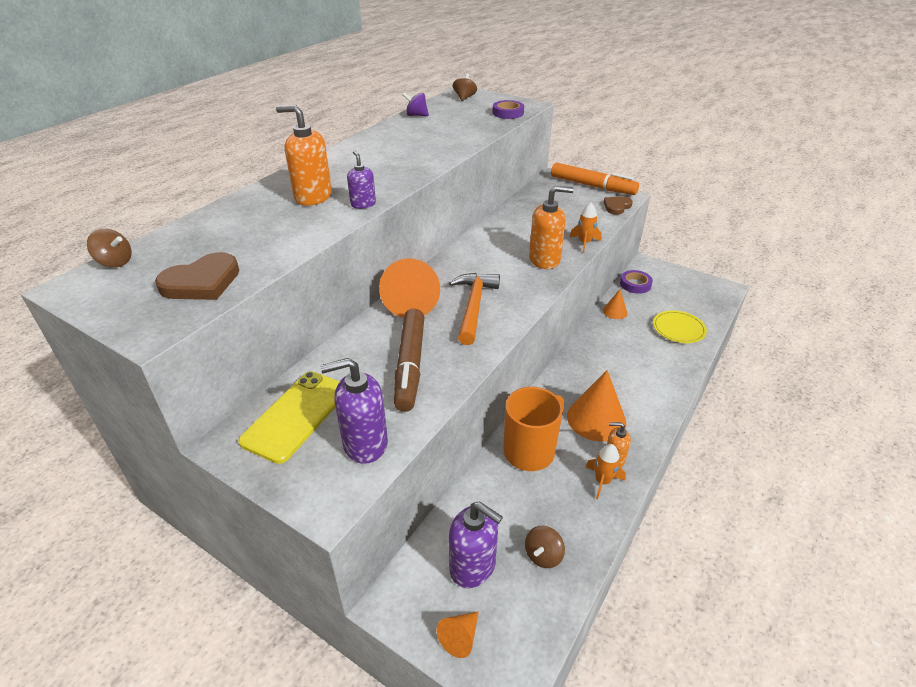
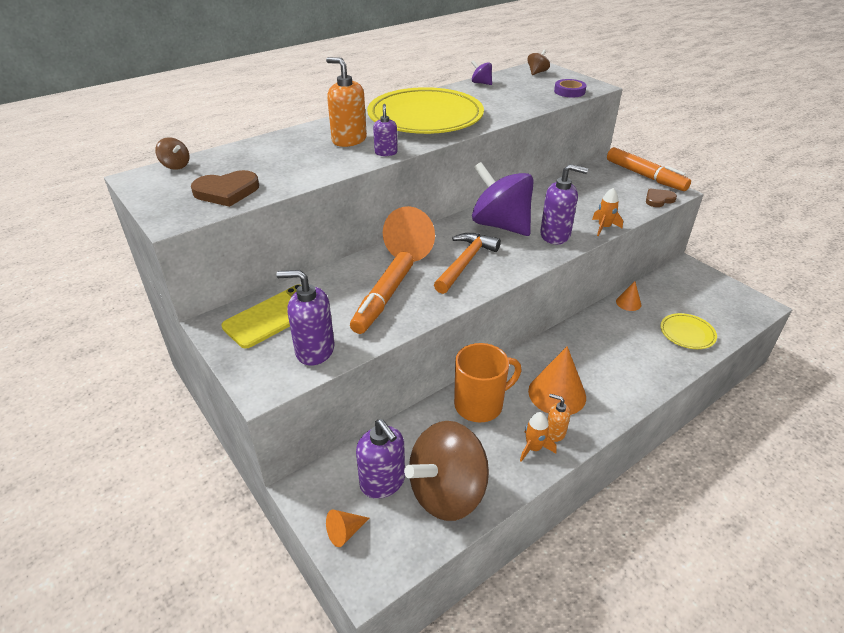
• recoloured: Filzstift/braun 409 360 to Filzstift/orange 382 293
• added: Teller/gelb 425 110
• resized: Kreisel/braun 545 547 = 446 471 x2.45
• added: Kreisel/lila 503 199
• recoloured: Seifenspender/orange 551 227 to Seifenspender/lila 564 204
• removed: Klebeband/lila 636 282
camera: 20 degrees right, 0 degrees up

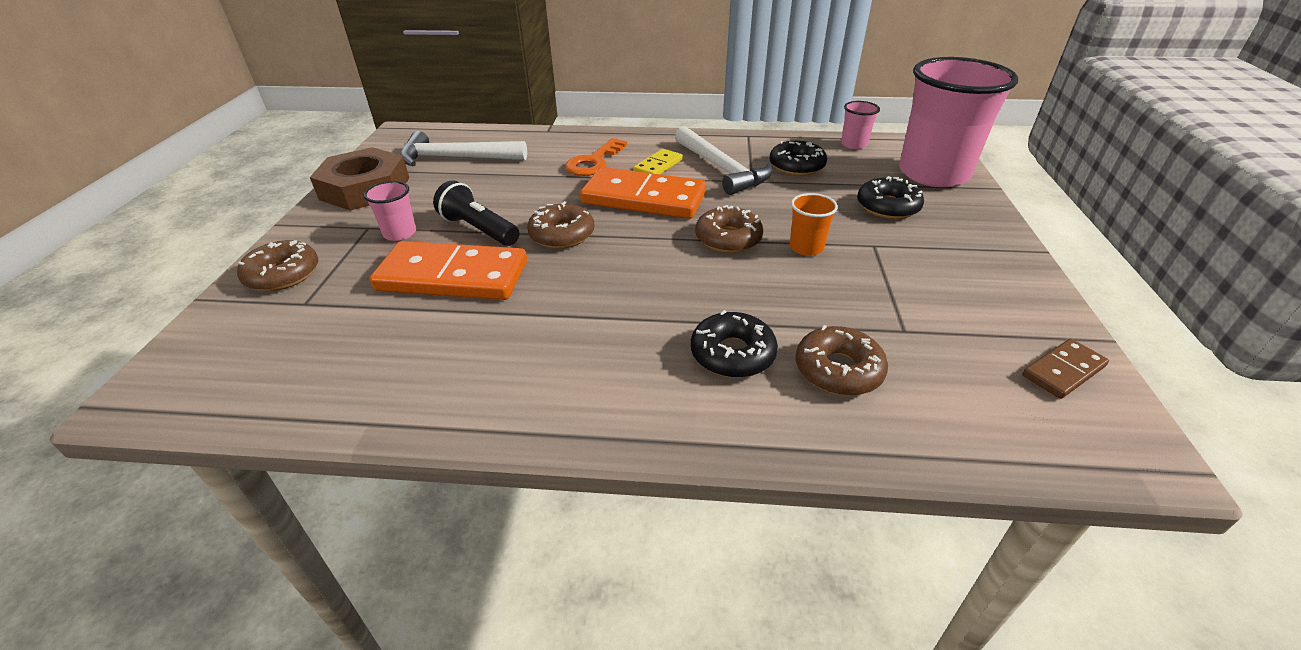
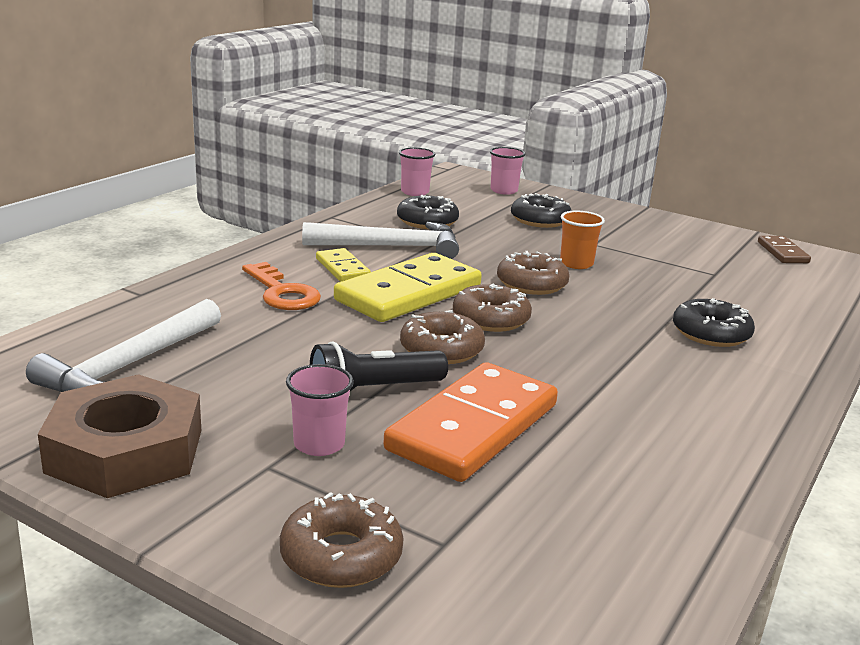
• recoloured: Dominostein/orange 643 193 to Dominostein/gelb 408 287
• moved: Donut/braun 842 360 to 492 308
• resized: Becher/rosa 958 122 = 508 171 x0.42
camera: 65 degrees left, 15 degrees down

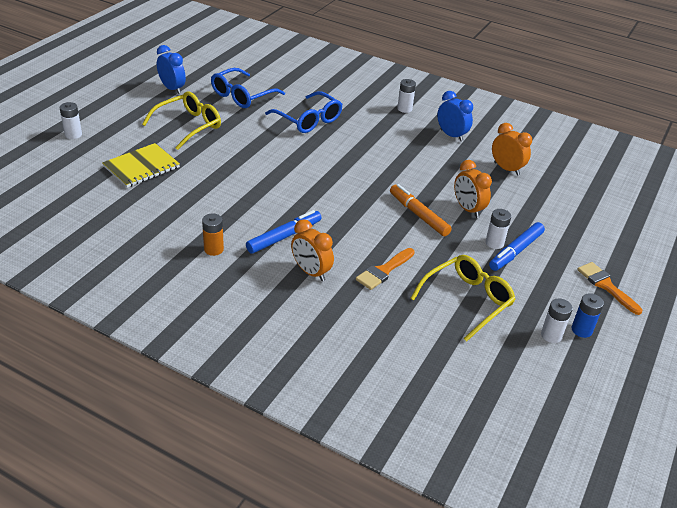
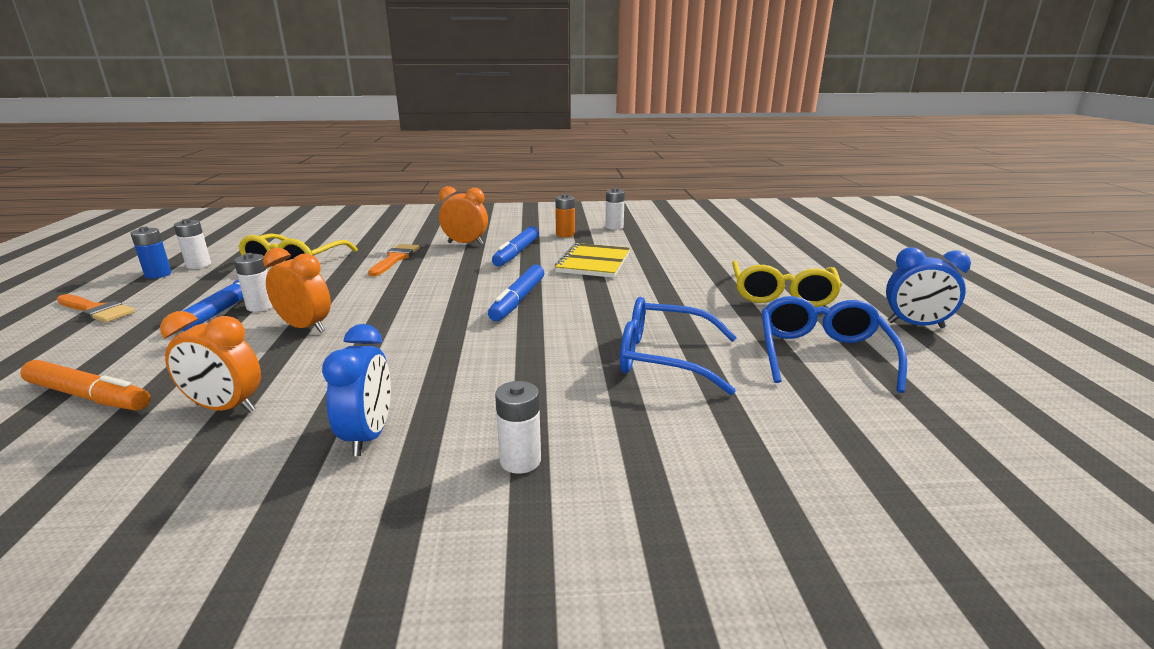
• moved: Filzstift/orange 421 210 to 85 385
• turned: Wecker/blau 455 116 = 356 390 105 degrees counterclockwise
• added: Filzstift/blau 516 292
• moved: Notizbuch/gelb 141 165 to 592 260
• moved: Batterie/weiß 71 120 to 615 209
camera: 150 degrees right, 15 degrees down

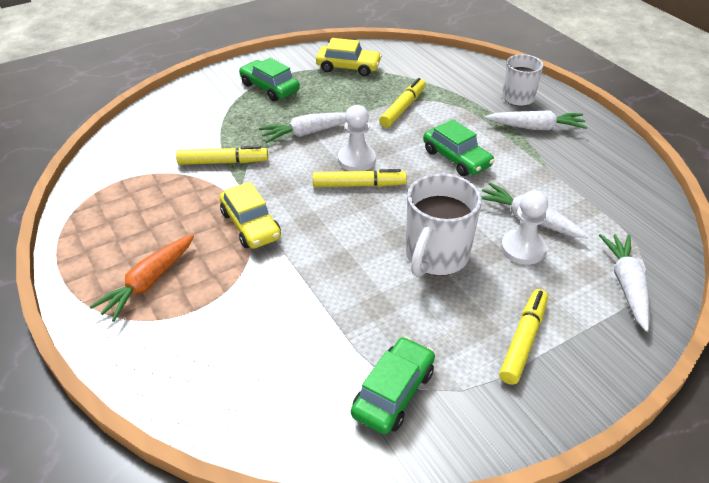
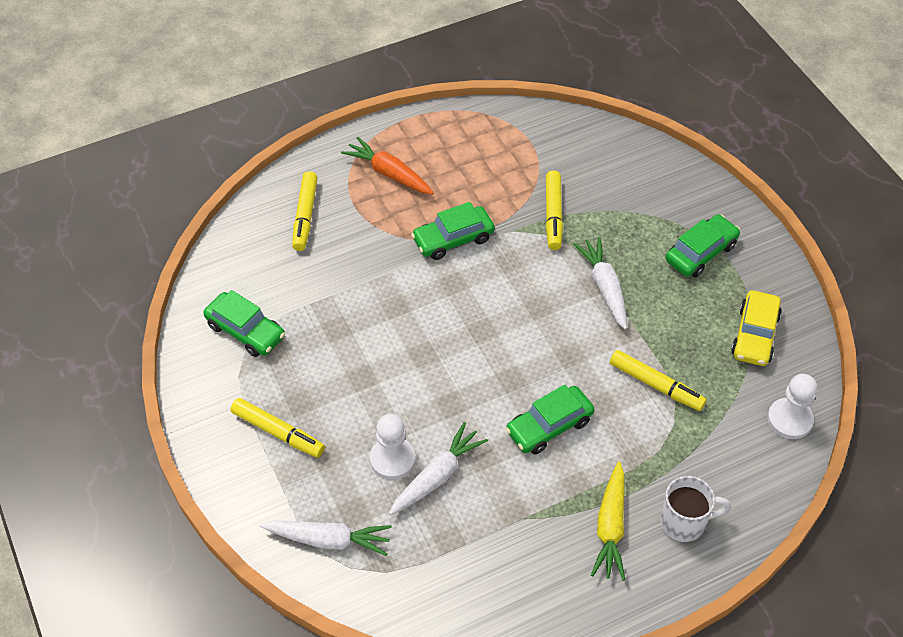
• moved: Filzstift/gelb 360 178 to 305 211
• recoloured: Auto/gelb 250 215 to Auto/grün 453 231
• recoloured: Karotte/weiß 536 120 to Karotte/gelb 608 521
• moved: Bauer/weiß 357 138 to 792 406
• removed: Tasse/weiß 444 225
camera: 95 degrees right, 10 degrees up

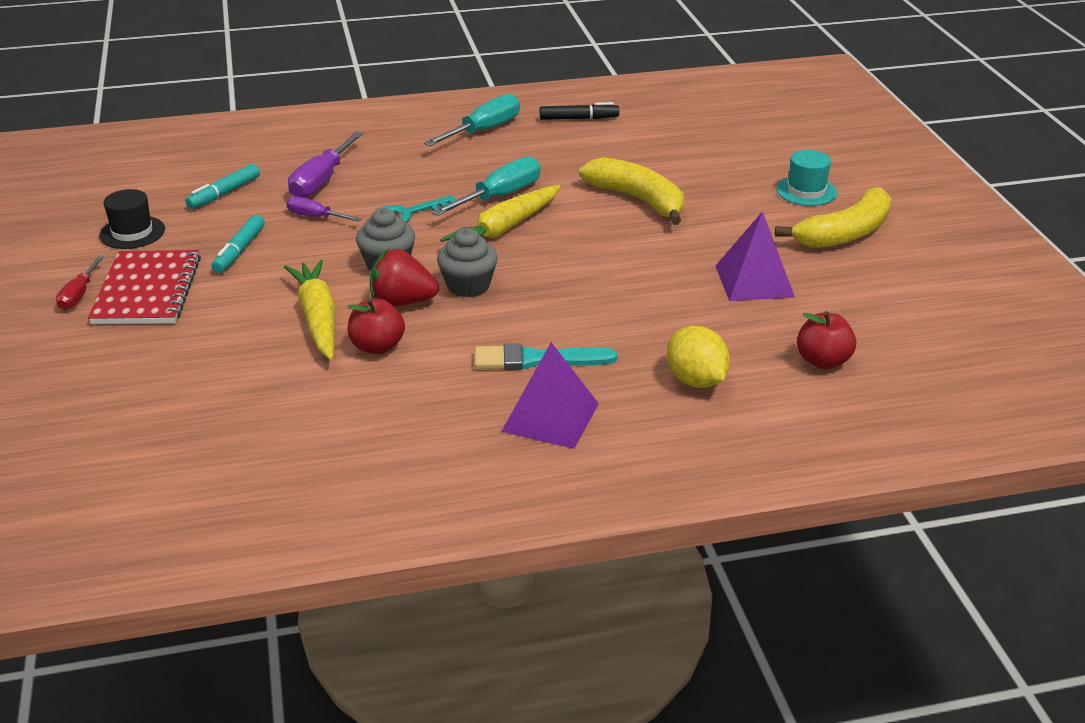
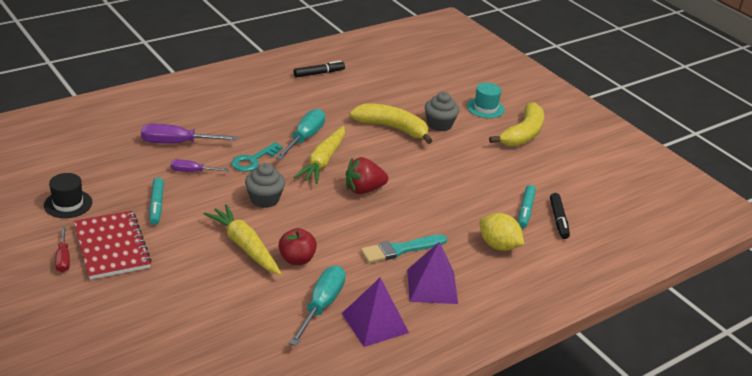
• turned: Schraubenzieher/lila 326 164 = 189 134 90 degrees clockwise
• moved: Schraubenzieher/türkis 472 120 to 317 306
• moved: Pyramide/lila 755 256 to 375 312
• moved: Erdbeere/rot 404 278 to 367 175
• moved: Muffin/grau 467 262 to 442 111
• moved: Filzstift/türkis 222 186 to 527 206
• replaced: Apfel/rot 826 340 to Filzstift/schwarz 560 216
camera: 25 degrees left, 0 degrees up

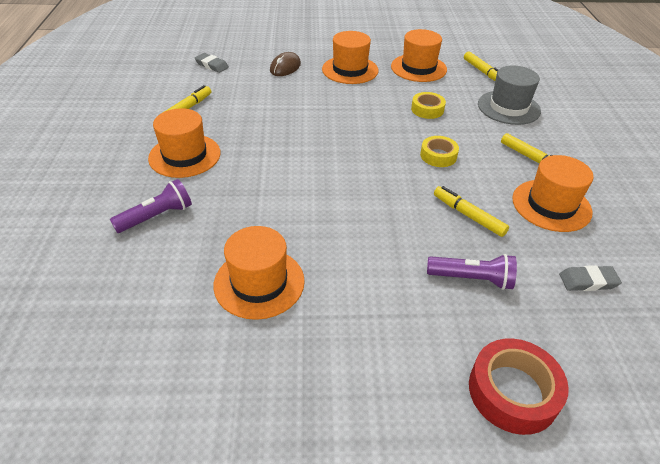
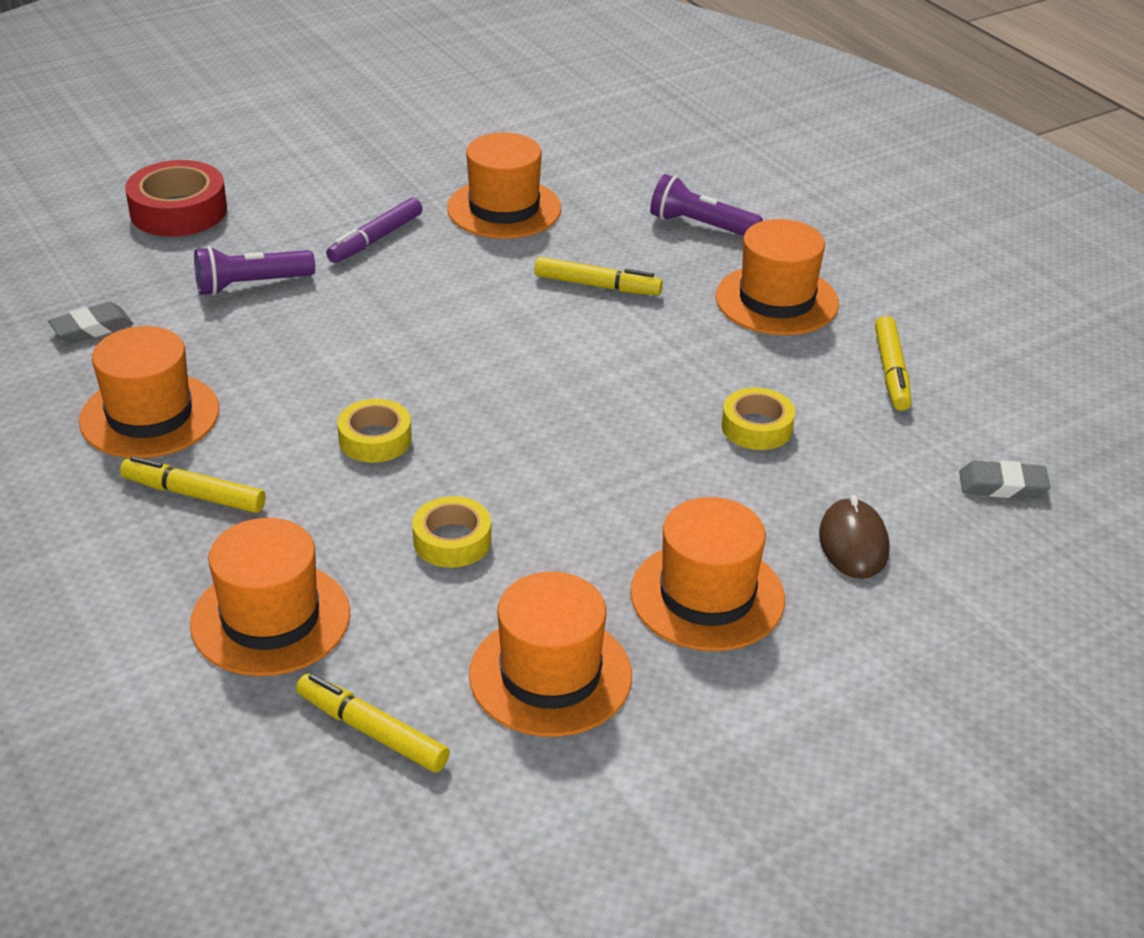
• recoloured: Hut/grau 509 95 to Hut/orange 270 597
• added: Filzstift/lila 374 230
• moved: Filzstift/gelb 471 211 to 599 276
• turned: Taschenlampe/lila 151 206 = 706 205 90 degrees clockwise
• added: Klebeband/gelb 758 419
camera: 150 degrees right, 5 degrees down

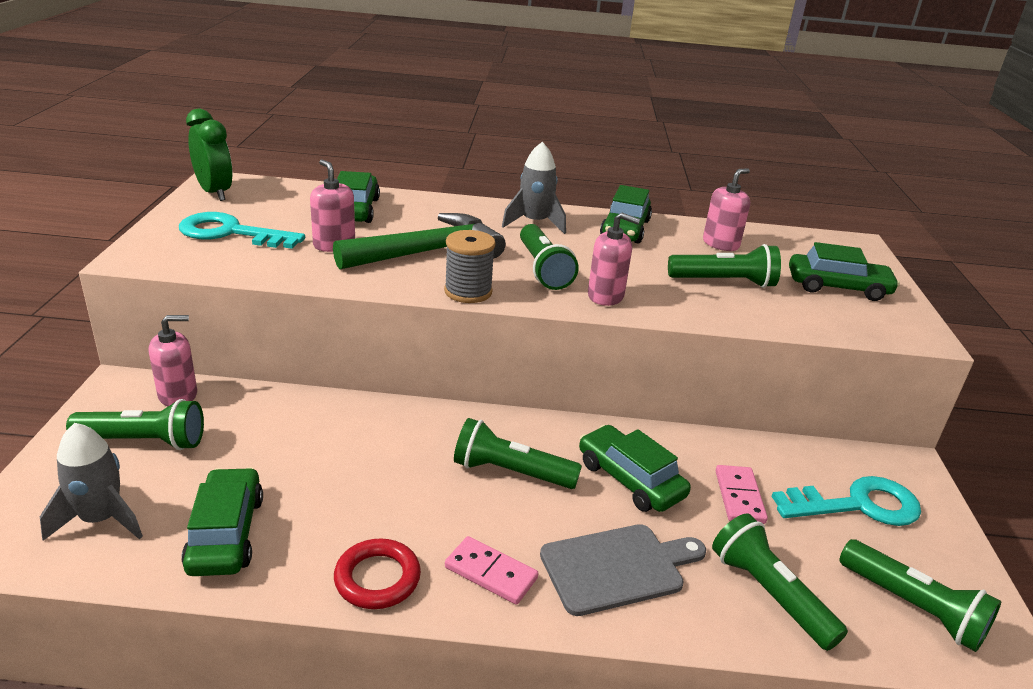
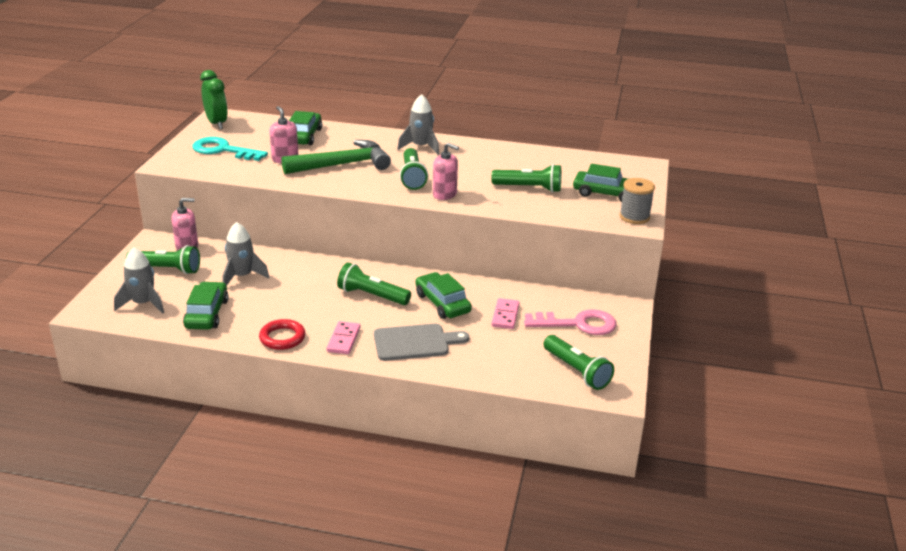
• added: Rakete/grau 245 254
• turned: Dominostein/rosa 491 570 = 343 337 60 degrees clockwise
• recoloured: Schlüssel/türkis 846 501 to Schlüssel/rosa 570 322
• moved: Garnrolle/grau 470 266 to 637 201
• removed: Auto/grün 626 214
• removed: Seifenspender/rosa 726 209
• removed: Taschenlampe/grün 780 582
camera: 10 degrees right, 0 degrees up

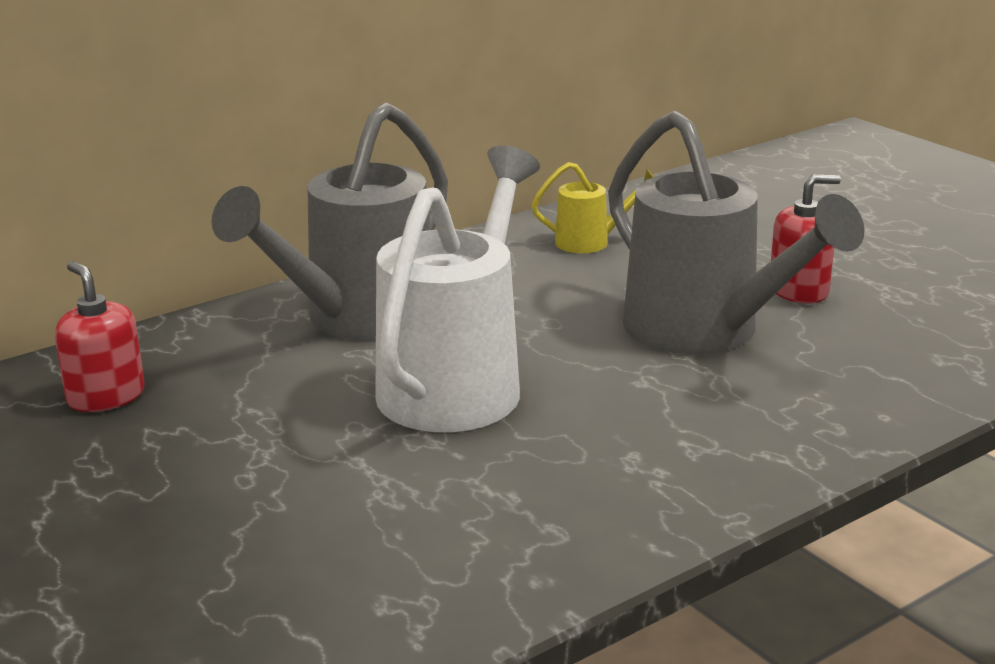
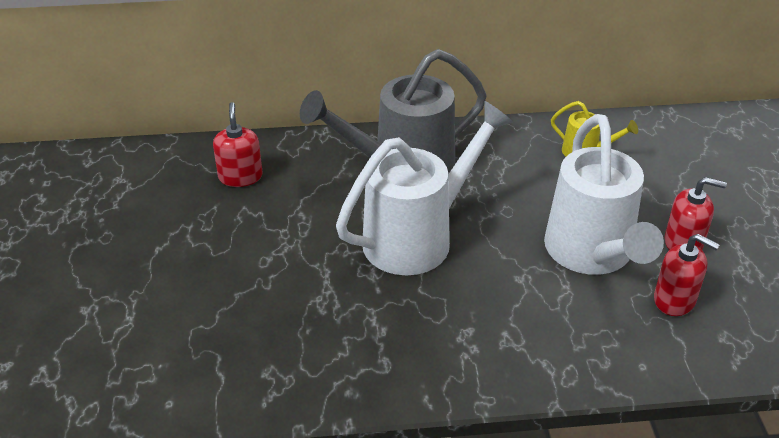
• recoloured: Gießkanne/grau 736 232 to Gießkanne/weiß 604 194
• added: Seifenspender/rot 687 275
camera: 30 degrees right, 15 degrees up

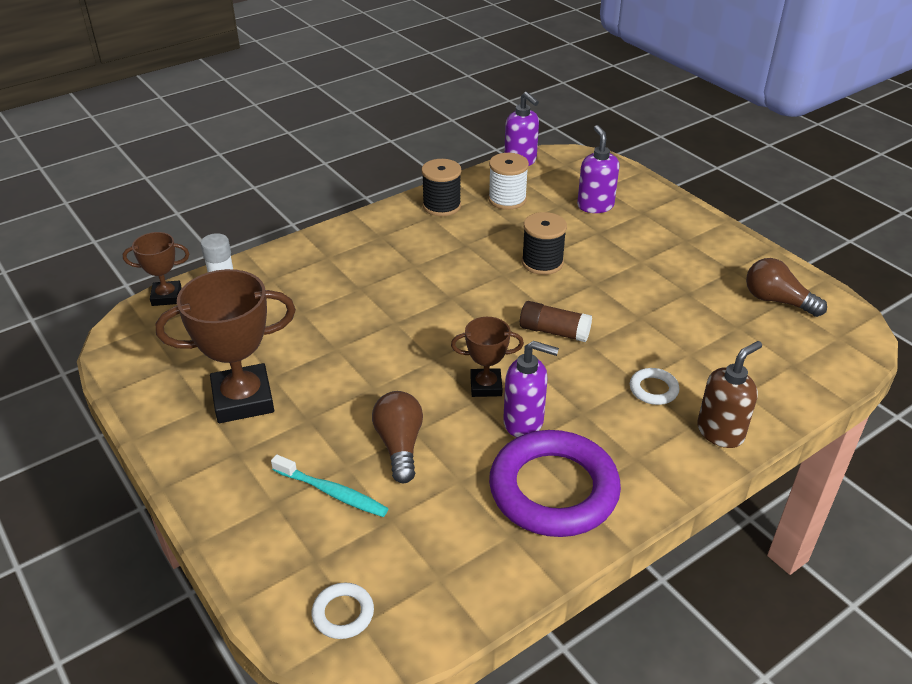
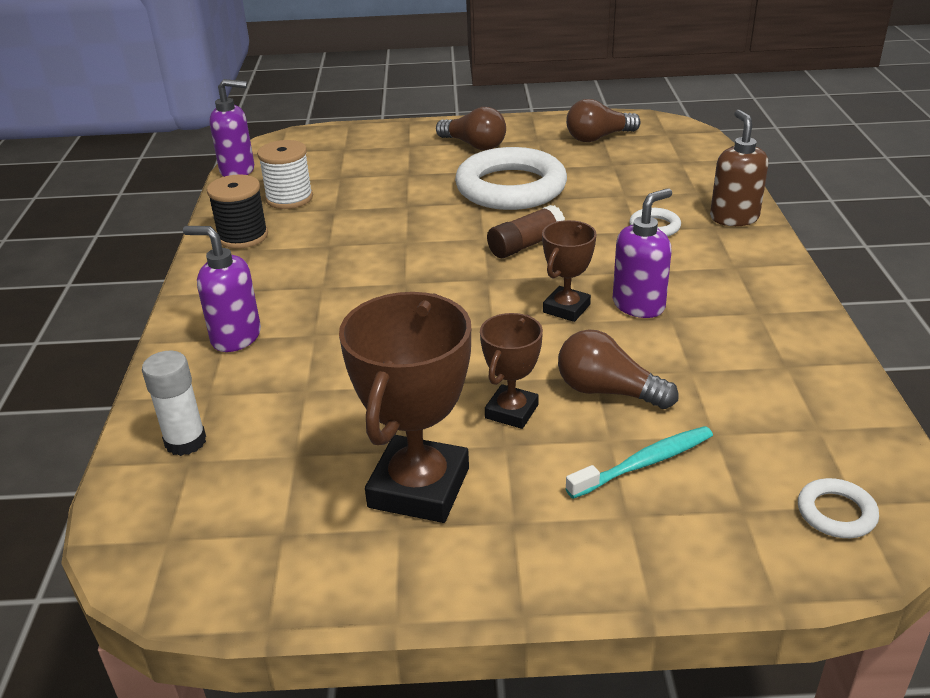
• moved: Seifenspender/lila 598 169 to 222 289
• added: Glühbirne/braun 471 128
• added: Ring/weiß 511 178
• moved: Pokal/braun 156 269 to 511 371
• removed: Ring/lila 555 483
• removed: Garnrolle/schwarz 544 243
camera: 55 degrees left, 5 degrees down

